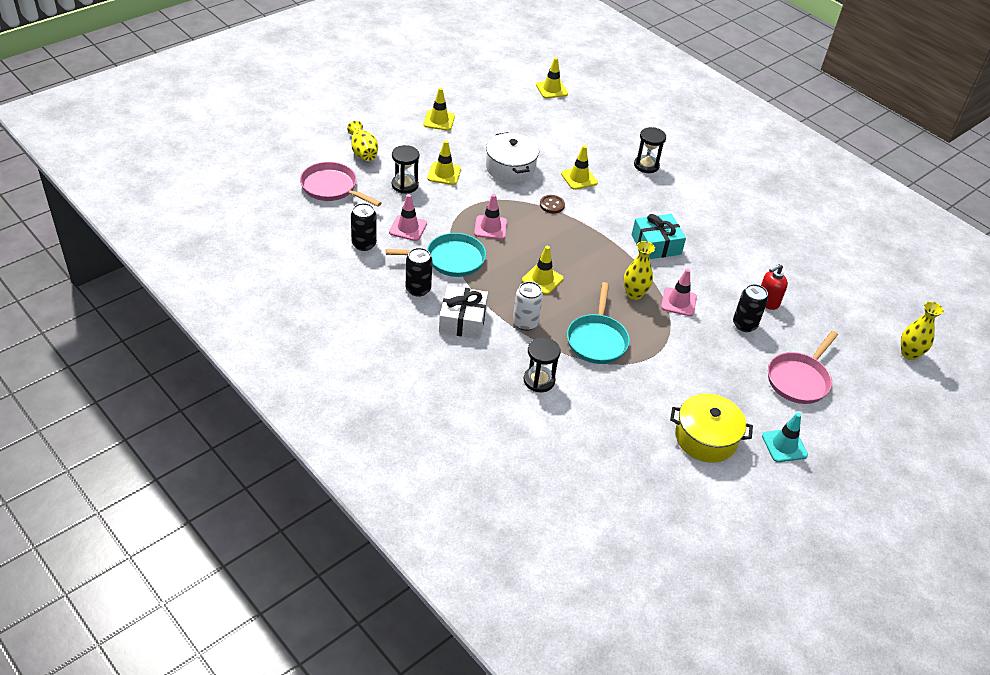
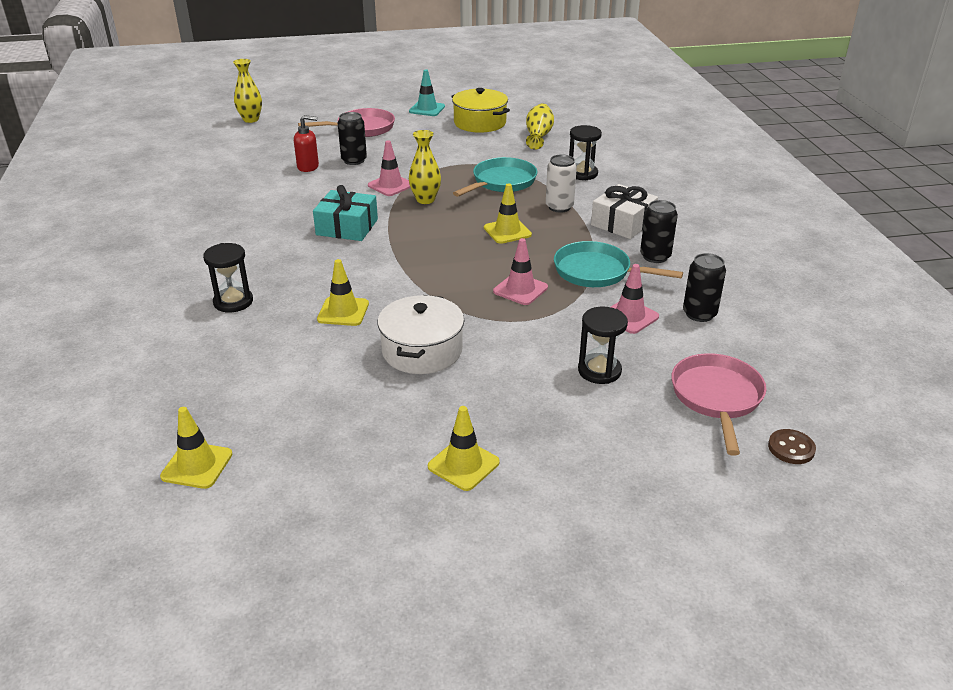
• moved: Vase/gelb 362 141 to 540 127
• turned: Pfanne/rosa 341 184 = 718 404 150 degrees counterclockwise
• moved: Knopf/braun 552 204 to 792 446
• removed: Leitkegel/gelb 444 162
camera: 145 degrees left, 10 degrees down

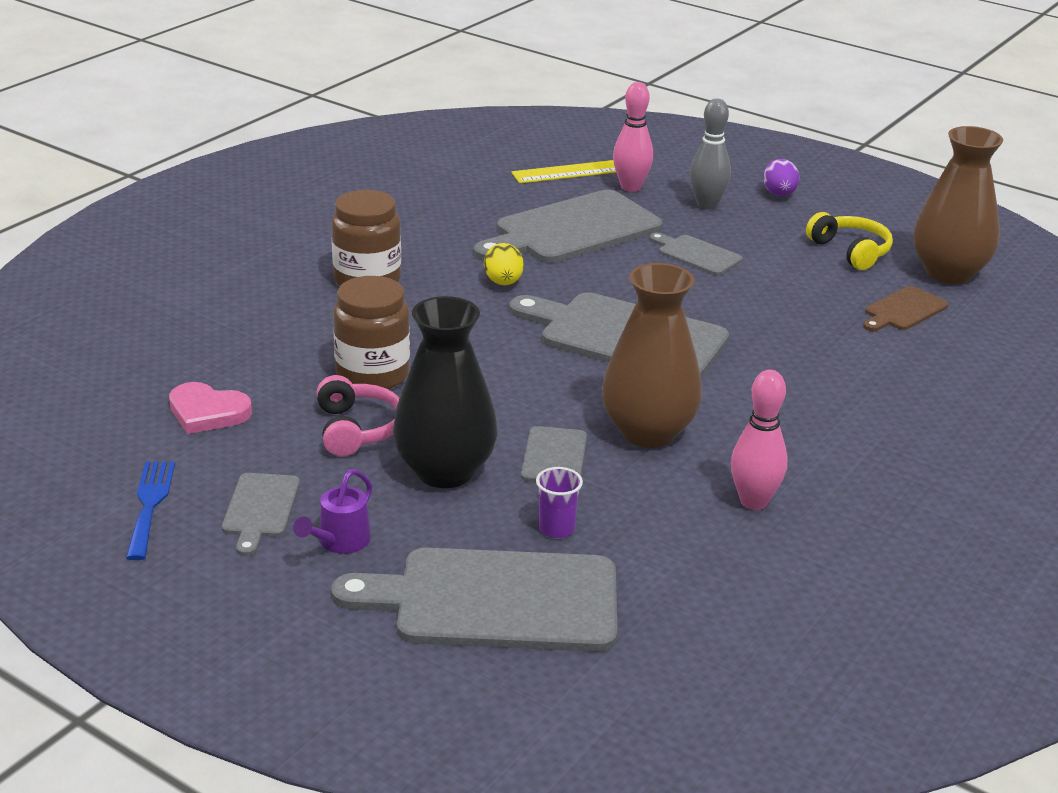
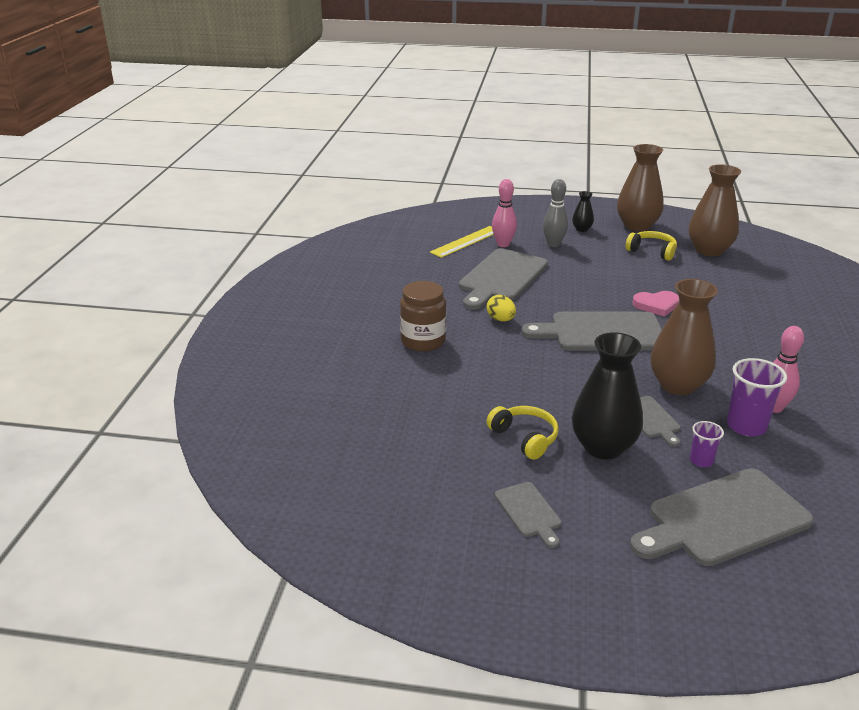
• recoloured: Kopfhörer/rosa 358 416 to Kopfhörer/gelb 522 433
• replaced: Ei/lila 781 177 to Vase/schwarz 583 211
• added: Vase/braun 640 187
• moved: Herz/rosa 210 408 to 656 304
• added: Becher/lila 757 397
• removed: Gabel/blau 150 510
• removed: Gießkanne/lila 332 511
• removed: Einmachglas/braun 371 332
• removed: Schneidebrett/grau 696 254
• removed: Schneidebrett/braun 905 308
camera: 25 degrees left, 0 degrees up

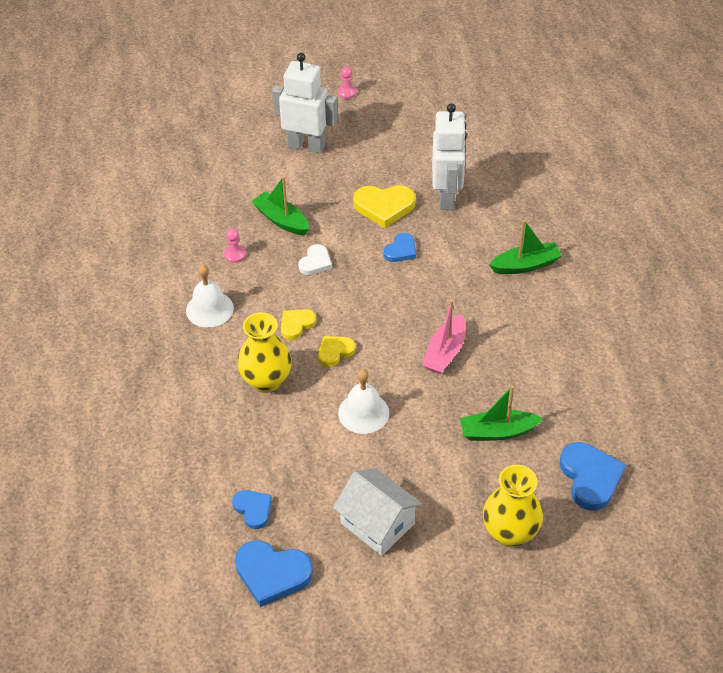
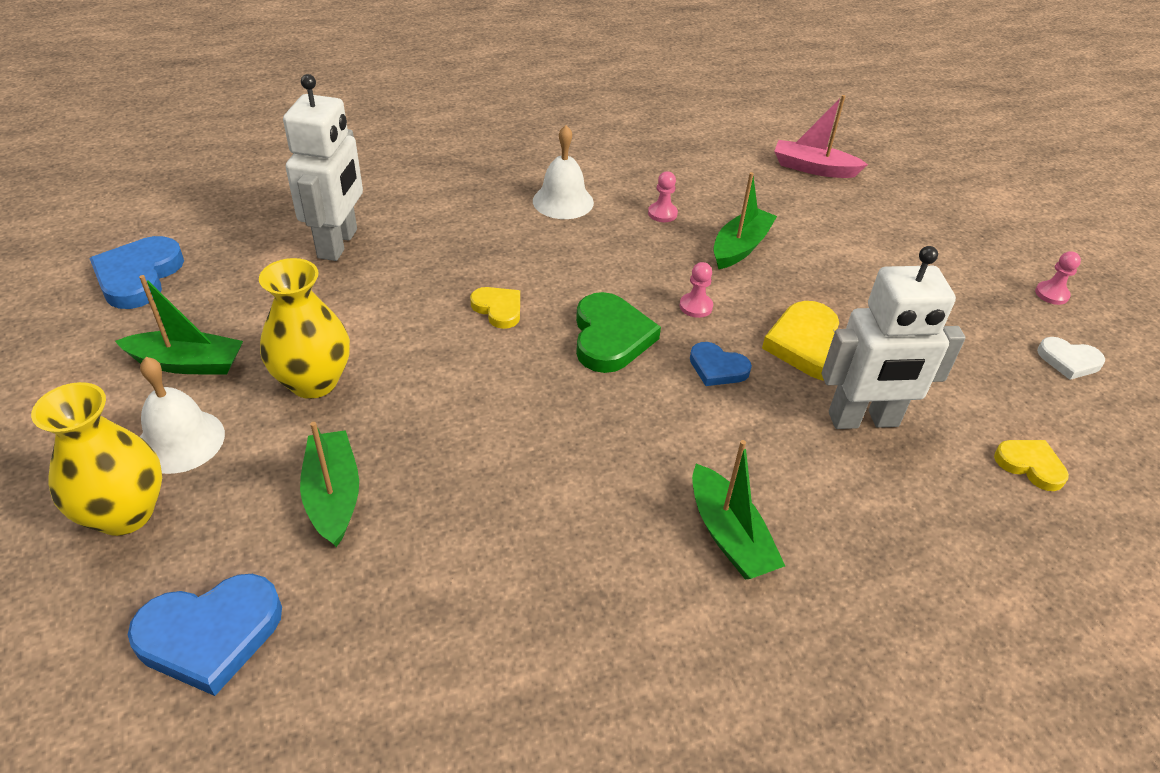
• replaced: Haus/weiß 377 512 to Boot/grün 179 324
• moved: Glocke/weiß 363 401 to 182 415
• moved: Vase/gelb 264 352 to 304 328
• moved: Roboter/weiß 305 103 to 323 167
• added: Herz/grün 618 332
• added: Bauer/rosa 696 290
• moved: Boot/rosa 444 337 to 821 136
• moved: Herz/gelb 298 324 to 1031 465
• moved: Herz/weiß 315 259 to 1071 358
• removed: Herz/blau 252 509
camera: 80 degrees right, 5 degrees down

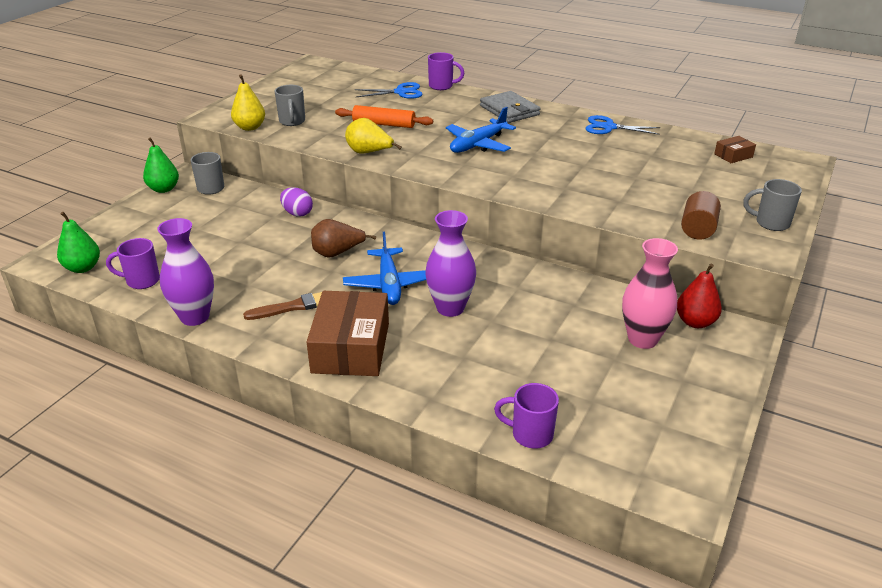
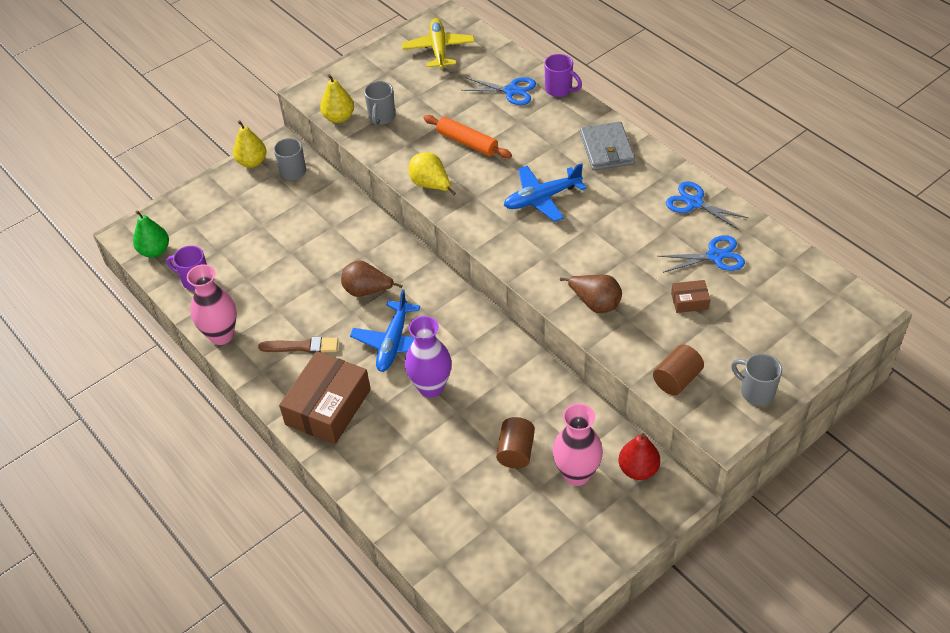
• recoloured: Vase/lila 185 272 to Vase/rosa 212 304
• recoloured: Birne/grün 161 165 to Birne/gelb 249 144
• added: Flugzeug/gelb 438 43
• added: Vollzylinder/braun 515 442
• added: Birne/braun 591 294
• added: Schere/blau 701 254
• moved: Schachtel/braun 735 149 to 690 296
• removed: Ei/lila 296 202
• removed: Tasse/lila 526 416
camera: 25 degrees right, 15 degrees up

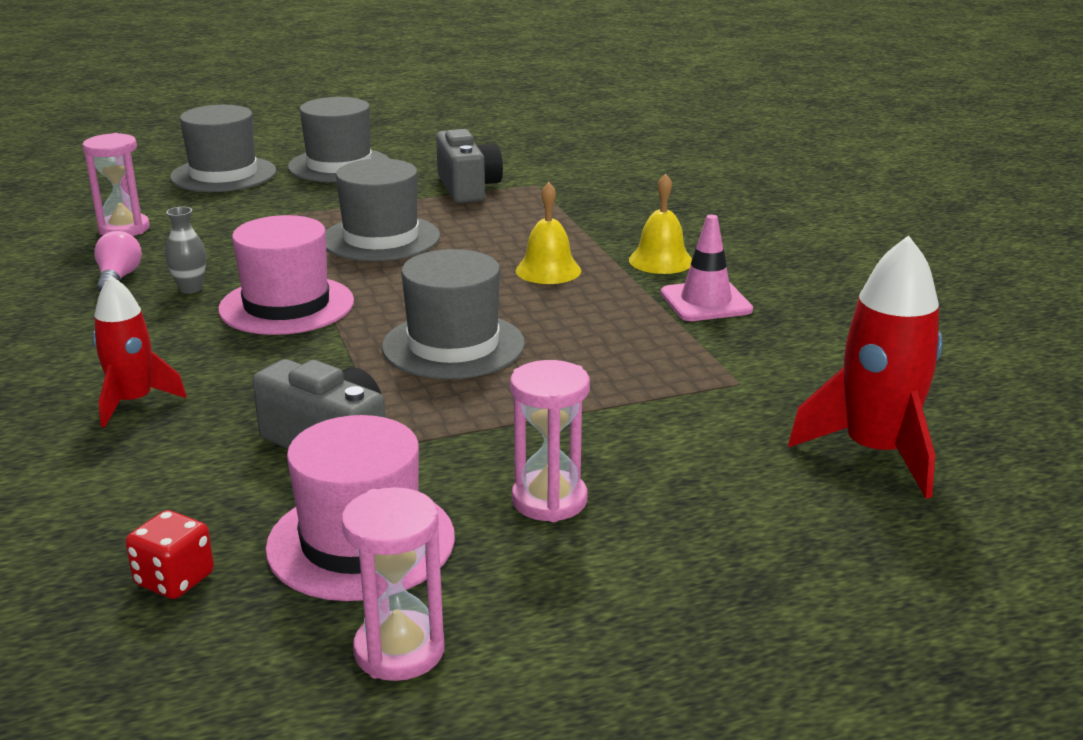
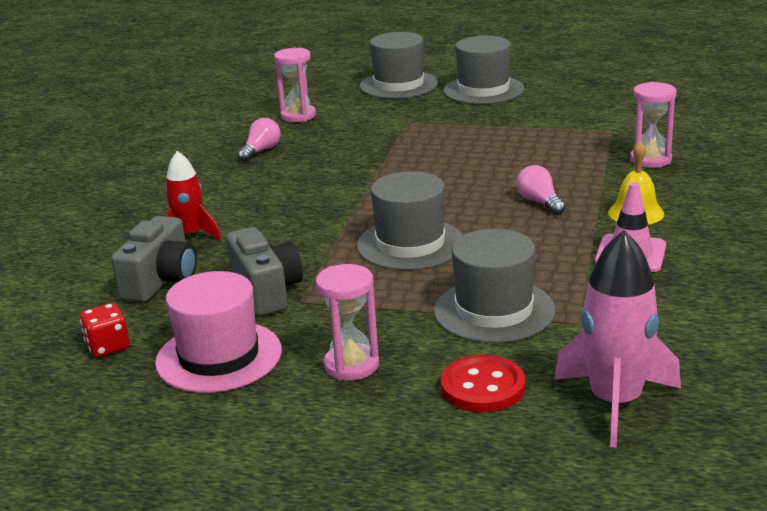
• moved: Kamera/grau 469 166 to 154 259
• moved: Hut/grau 383 209 to 494 286
• added: Knopf/rot 482 383
• replaced: Glocke/gelb 548 233 to Glühbirne/rosa 540 190
• recoloured: Rakete/rot 865 367 to Rakete/rosa 617 339
• moved: Sanduhr/rosa 393 584 to 653 125
• removed: Vase/grau 185 250
• removed: Hut/rosa 286 275
camera: 35 degrees right, 0 degrees up

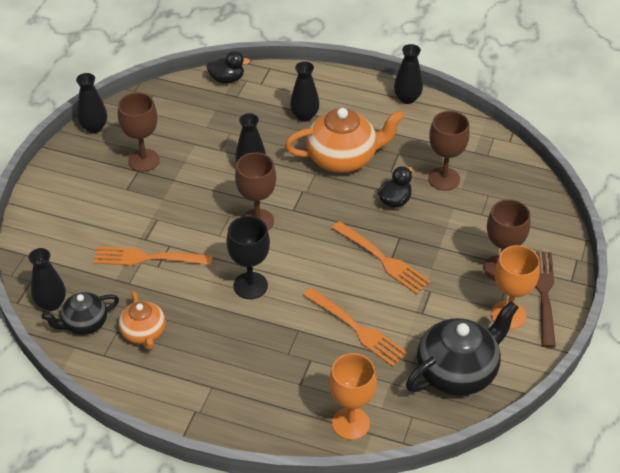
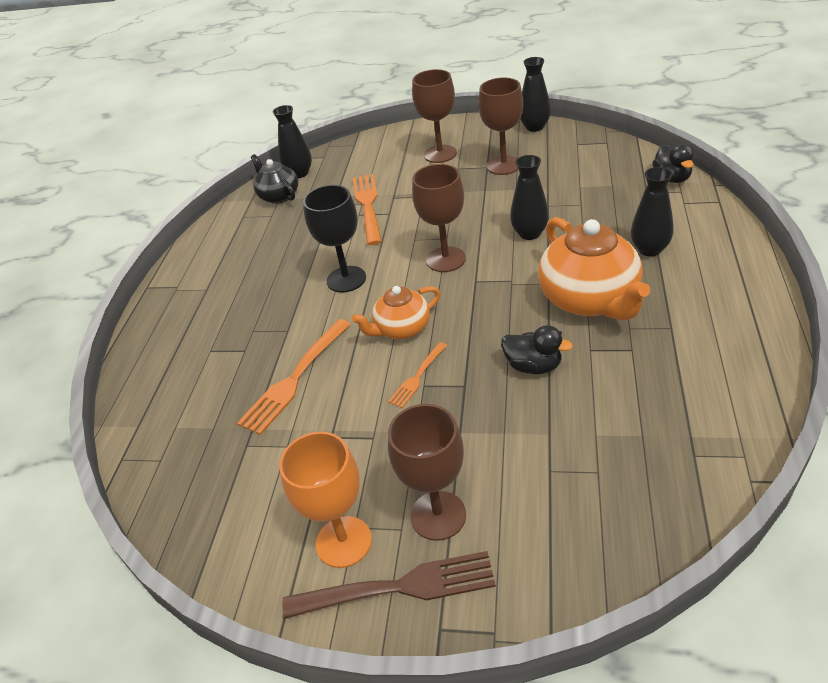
• moved: Teekanne/orange 142 320 to 395 312
• resized: Gabel/orange 381 258 = 417 375 x0.56
• moved: Kelch/braun 449 151 to 434 116
• removed: Kelch/orange 353 396
• removed: Vase/schwarz 408 74
• removed: Teekanne/schwarz 462 348
camera: 85 degrees right, 5 degrees down

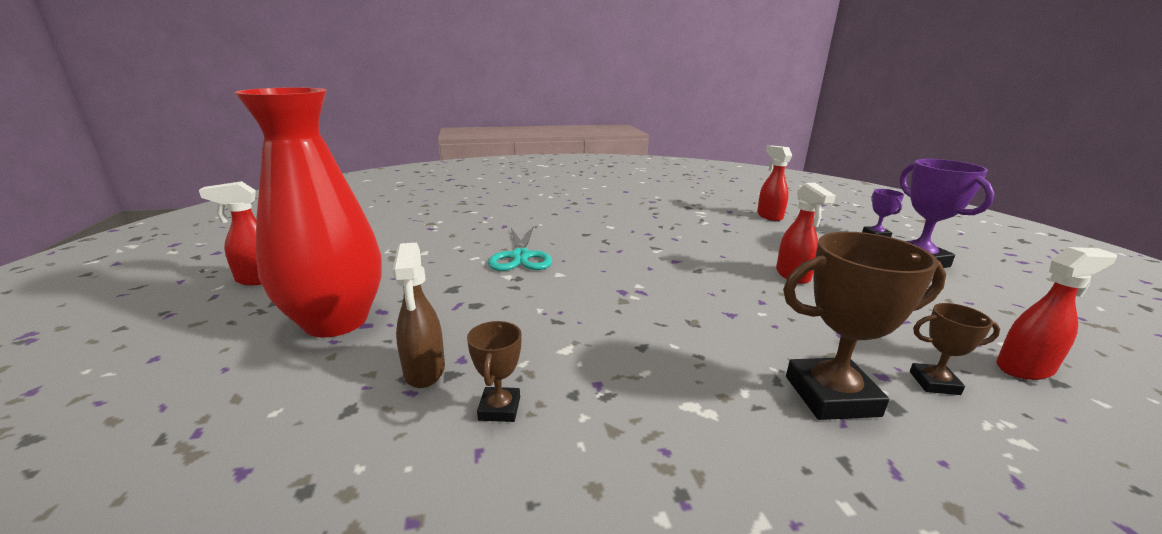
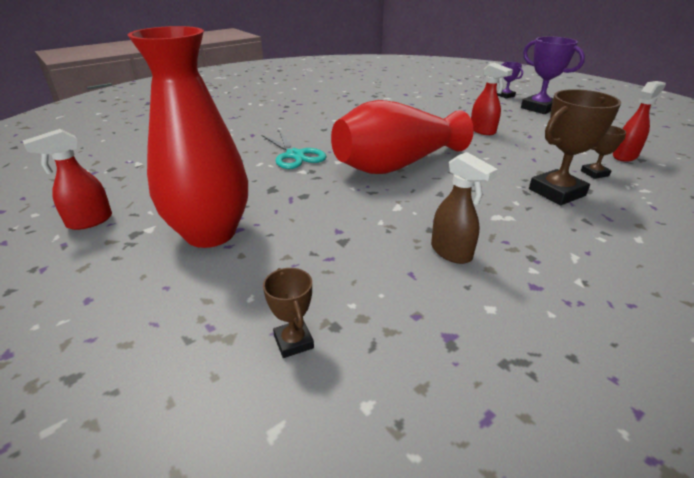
• moved: Pokal/braun 494 371 to 288 313
• added: Vase/rot 402 137
• moved: Sprühflasche/braun 418 315 to 464 208
• removed: Sprühflasche/rot 774 183
camera: 25 degrees left, 10 degrees up

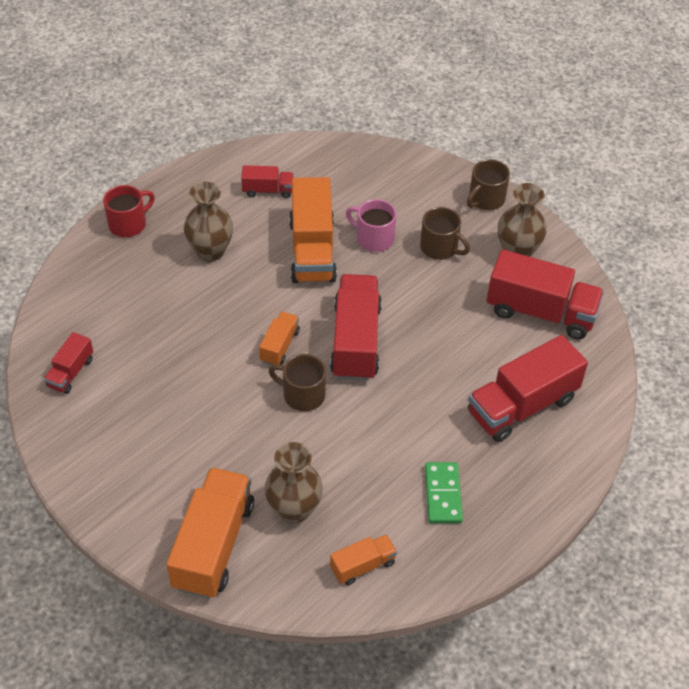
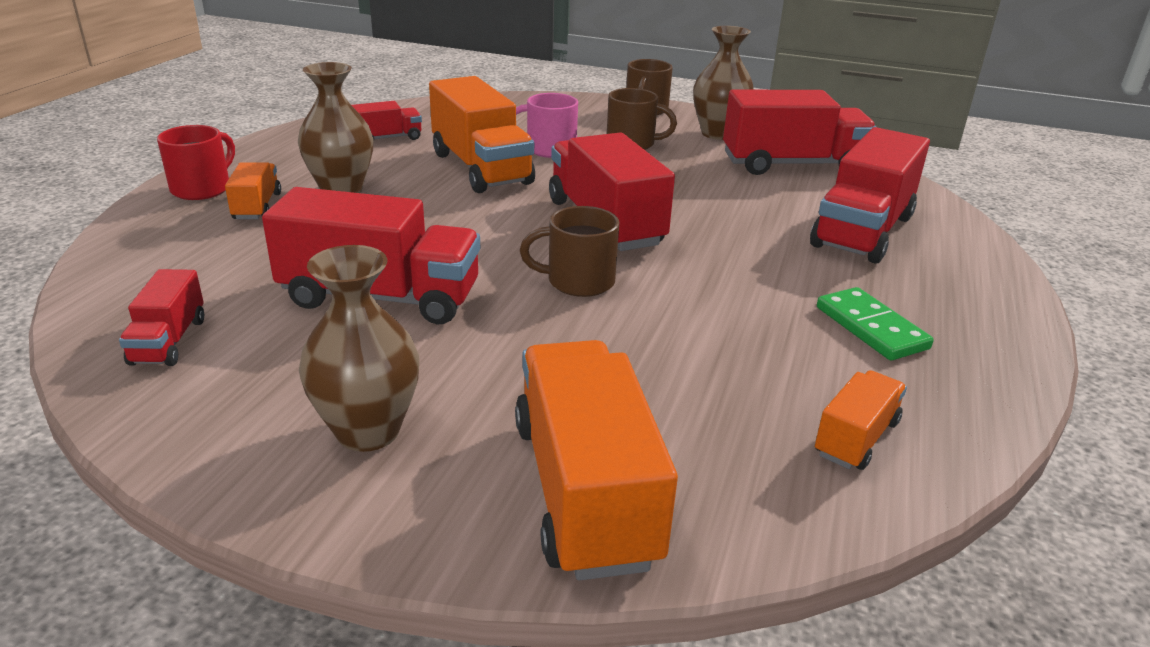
• moved: Lastwagen/orange 279 338 to 253 190
• added: Lastwagen/rot 371 255
• moved: Vase/braun 294 483 to 359 348
camera: 25 degrees left, 20 degrees down

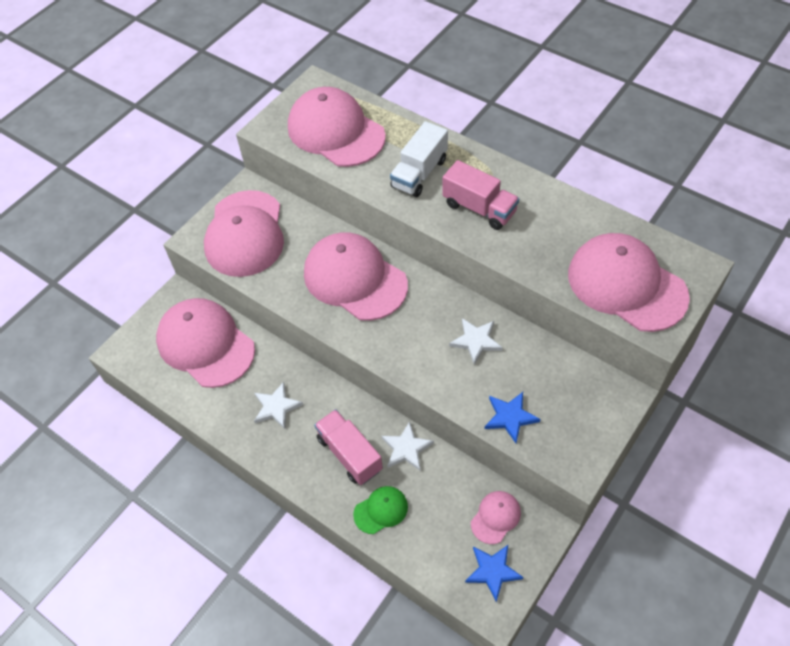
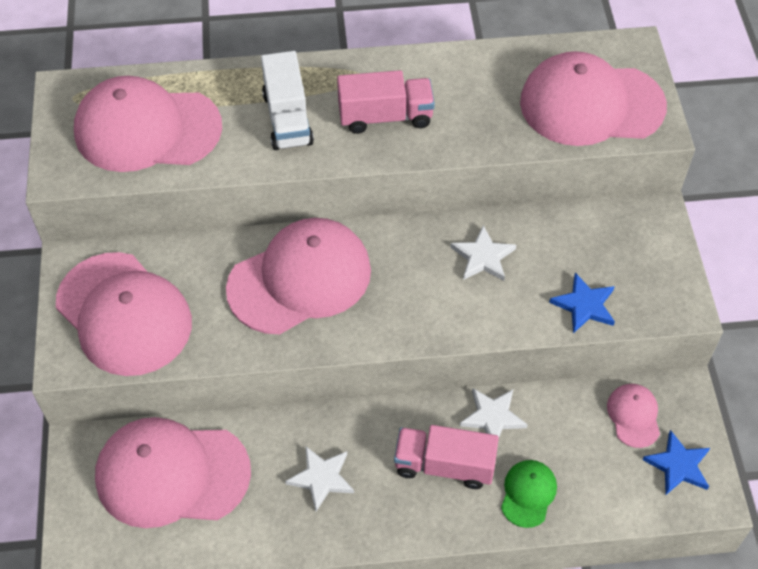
• turned: Kappe/rosa 356 277 = 298 276 150 degrees clockwise
camera: 45 degrees left, 0 degrees up

